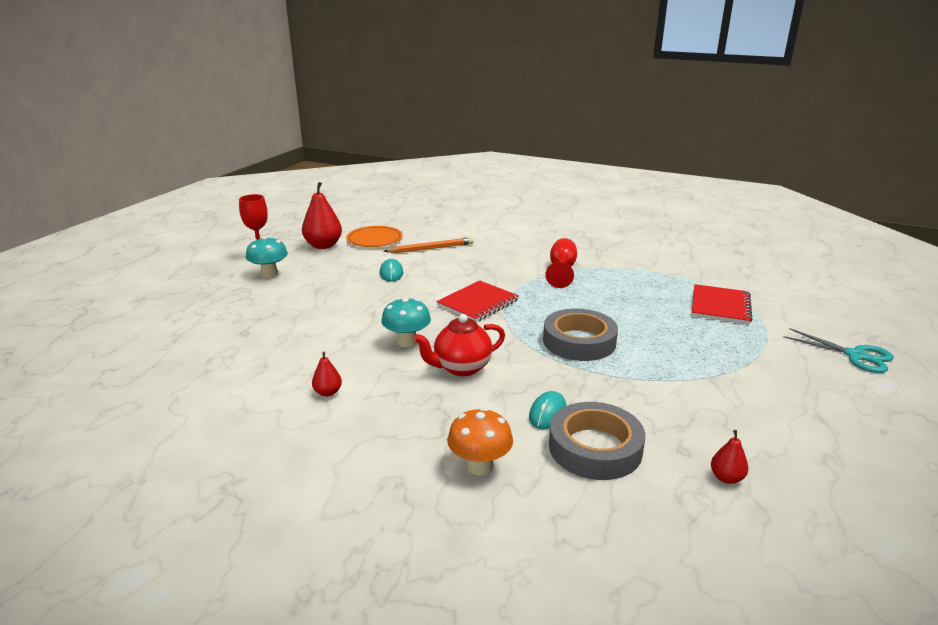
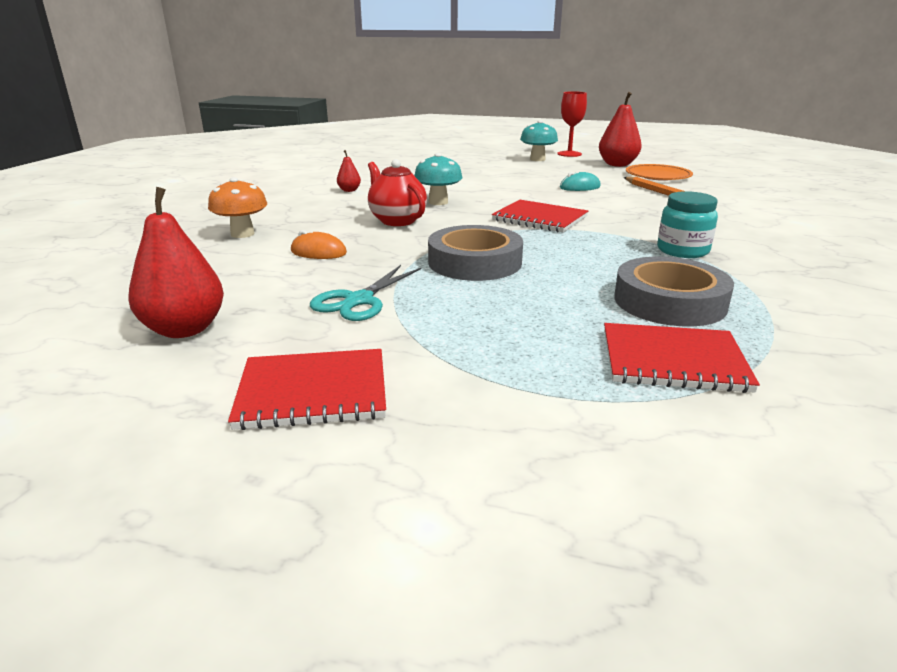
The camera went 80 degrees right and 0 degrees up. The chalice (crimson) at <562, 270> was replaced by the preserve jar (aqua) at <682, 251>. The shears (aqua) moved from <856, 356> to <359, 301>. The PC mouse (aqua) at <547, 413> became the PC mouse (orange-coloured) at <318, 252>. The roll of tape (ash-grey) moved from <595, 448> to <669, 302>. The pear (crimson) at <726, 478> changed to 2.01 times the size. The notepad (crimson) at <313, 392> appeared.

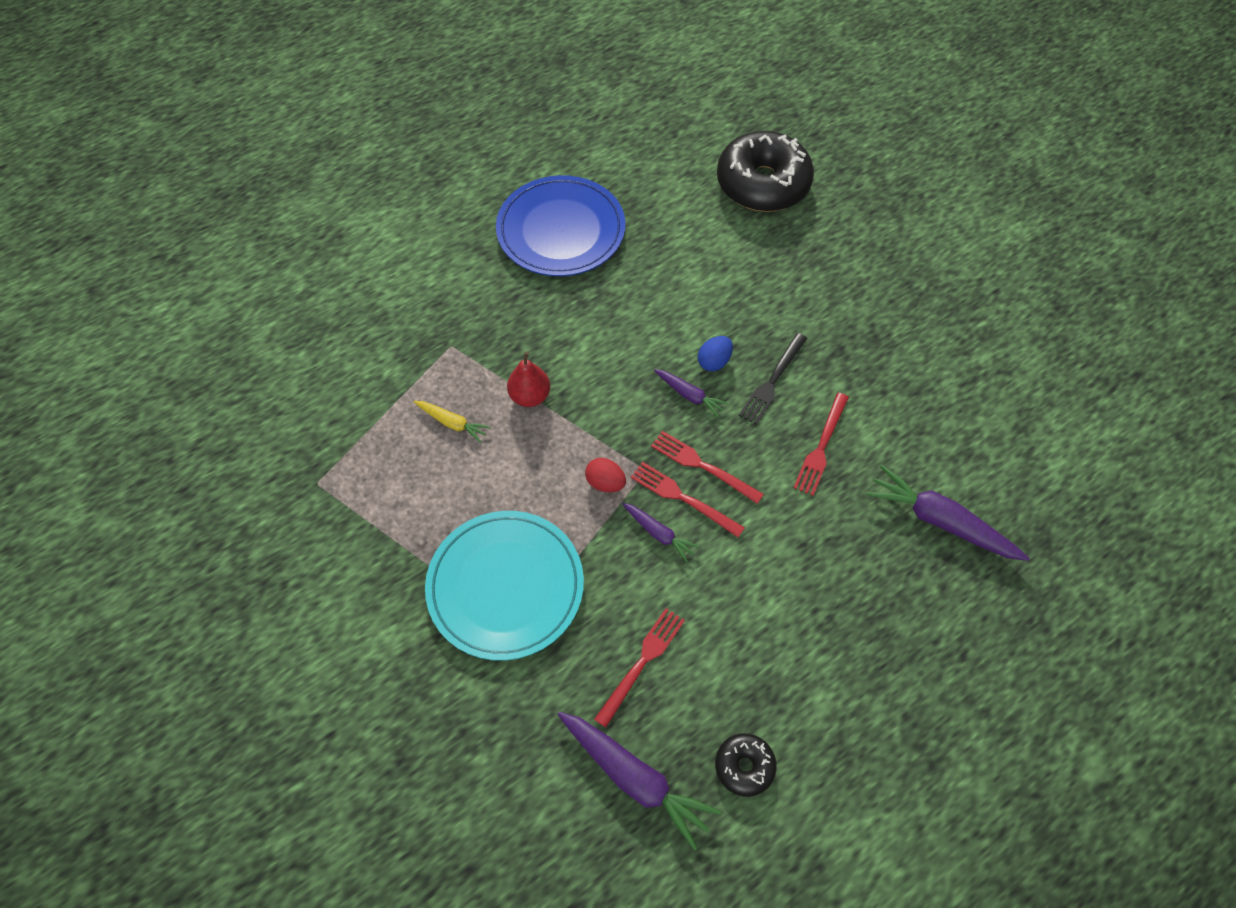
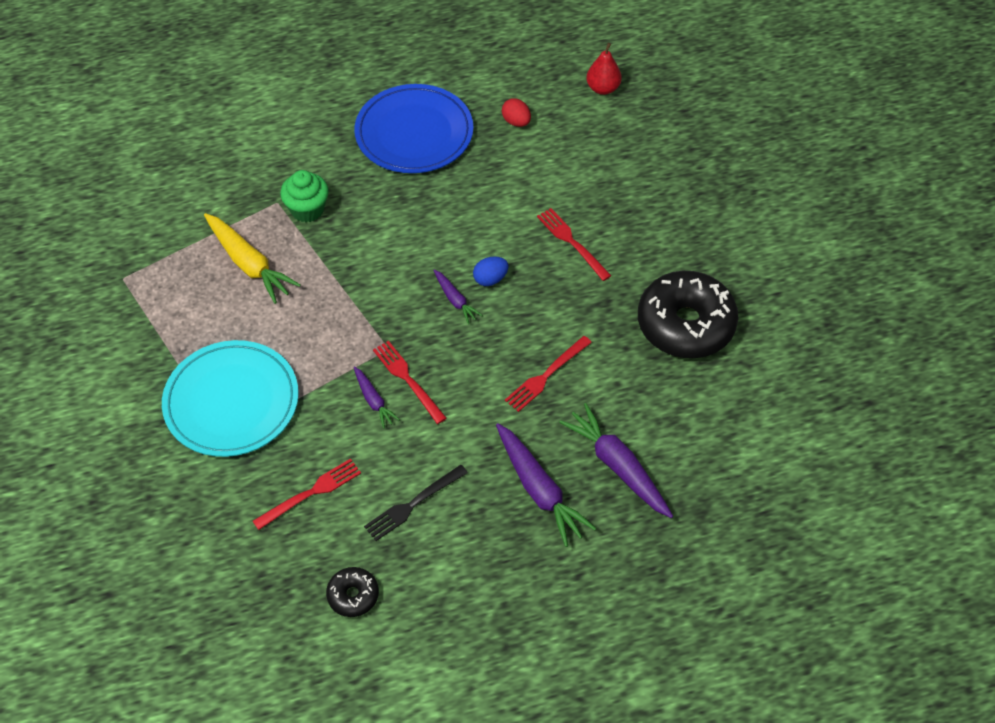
The camera went 20 degrees right and 5 degrees down. The doughnut (ebony) moved from <762, 184> to <685, 324>. The fork (ebony) moved from <772, 381> to <413, 504>. The pear (crimson) moved from <530, 396> to <603, 88>. The root vegetable (bright yellow) at <452, 423> changed to 1.85 times the size. The fork (crimson) moved from <702, 466> to <571, 242>. The egg (crimson) moved from <605, 483> to <516, 122>. The root vegetable (purple) moved from <635, 778> to <539, 490>. The cupcake (emerald) at <307, 209> appeared.

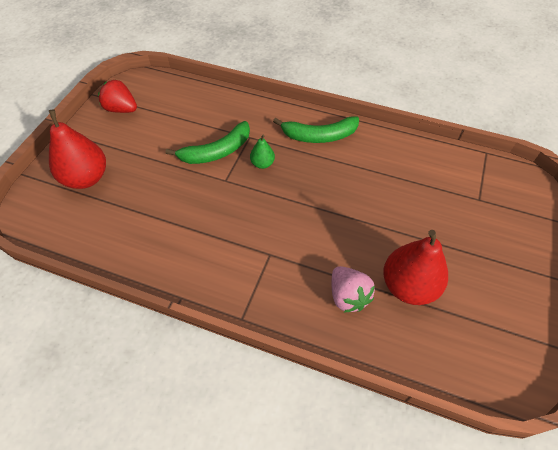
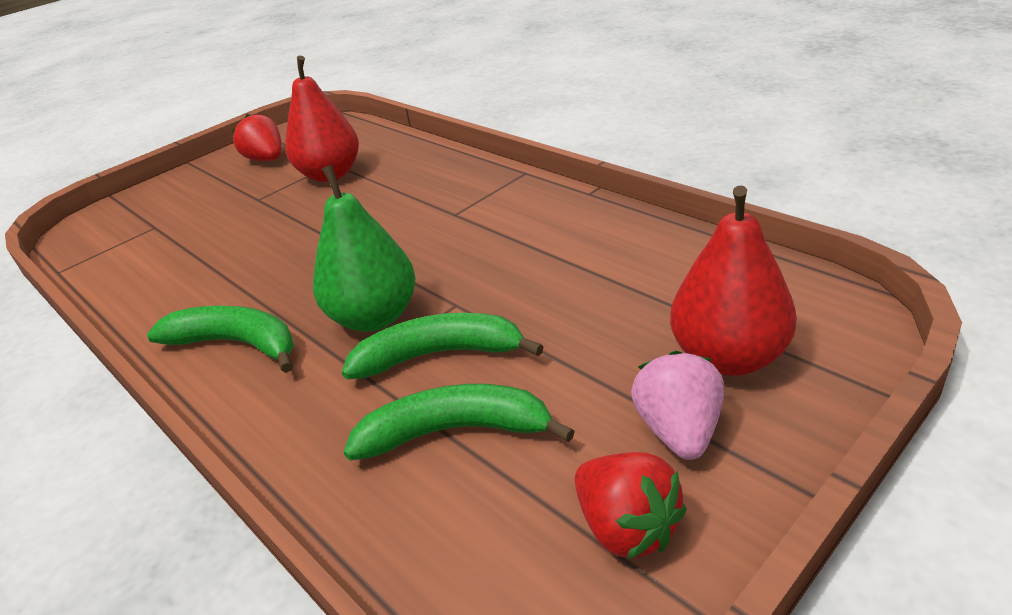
The camera went 150 degrees left and 20 degrees down. The pear (emerald) at <262, 164> changed to 2.04 times the size. The berry (rosy) moved from <348, 296> to <679, 430>. The berry (crimson) at <267, 160> appeared. The toy banana (emerald) at <456, 431> appeared.

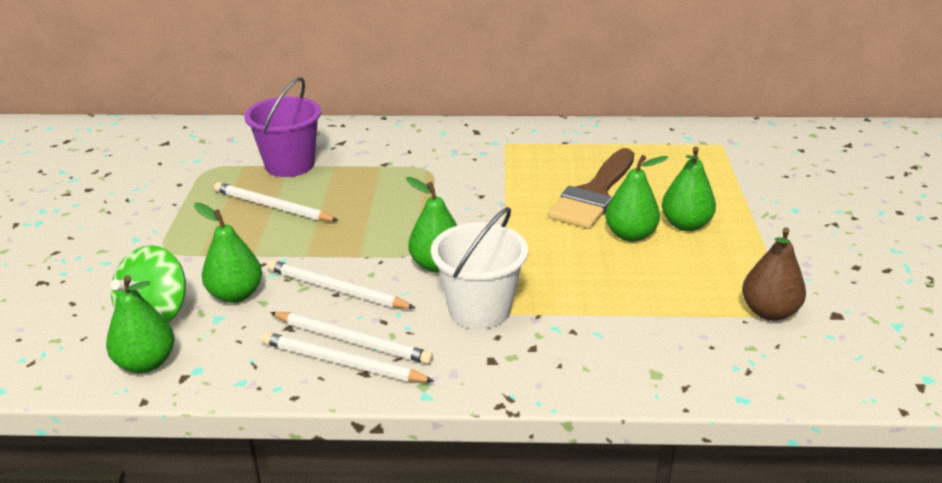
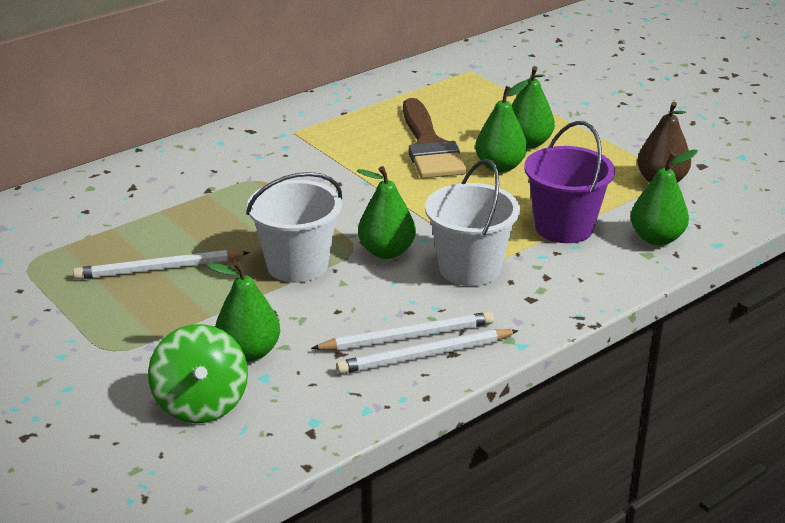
The camera went 40 degrees left and 0 degrees up. The pail (purple) moved from <289, 165> to <564, 227>. The pencil (pure white) at <336, 289> disappeared. The pear (emerald) moved from <146, 363> to <656, 238>. The pail (pure white) at <297, 265> appeared.

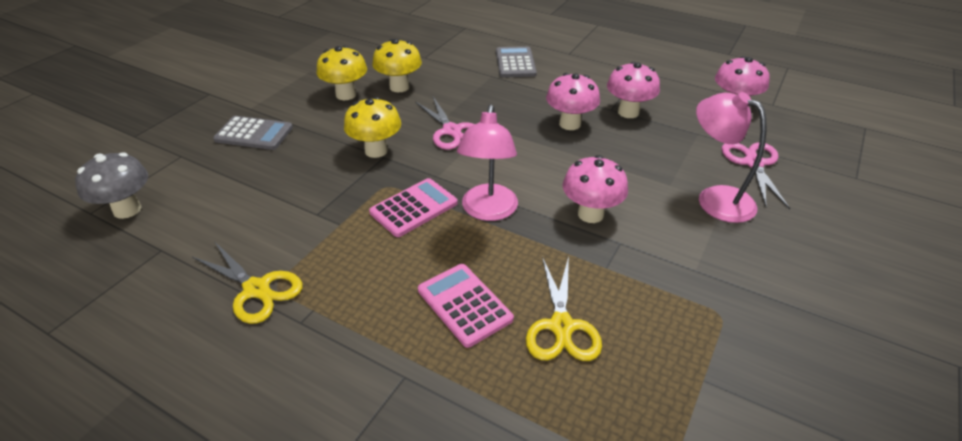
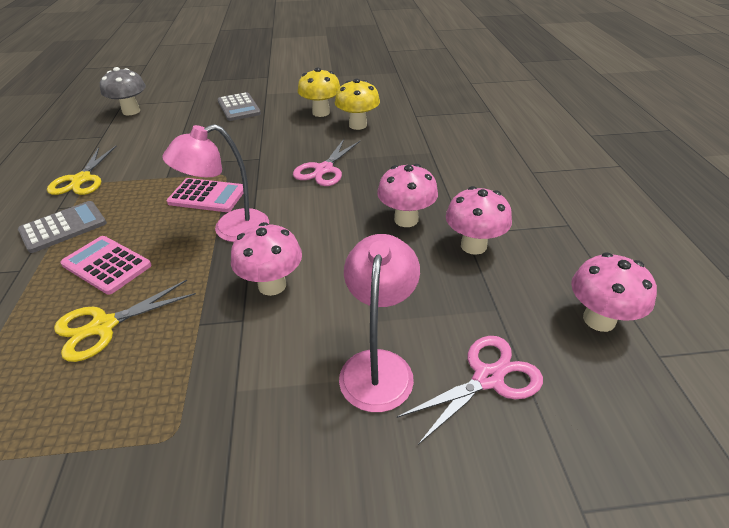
The camera went 55 degrees right and 0 degrees up. The adding machine (ash-grey) moved from <515, 63> to <63, 227>. The fungus (bright yellow) at <376, 151> disappeared. The adding machine (rosy) at <464, 304> turned 75 degrees counterclockwise.

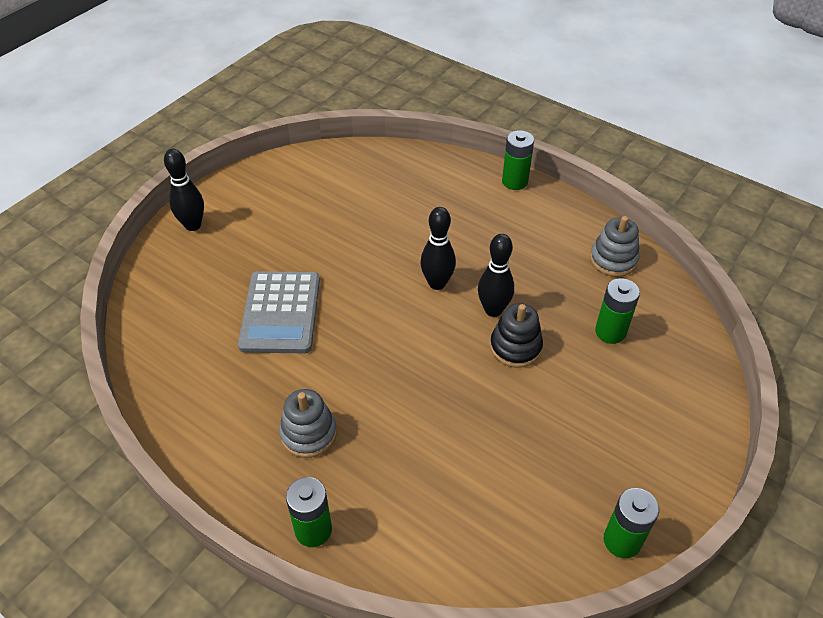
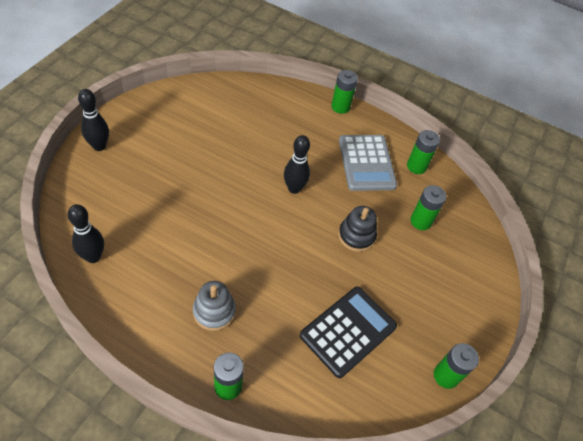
The camera went 15 degrees left and 5 degrees up. The ring stacker (ash-grey) at <613, 260> was replaced by the battery (emerald) at <416, 166>. The bowling pin (ebony) moved from <493, 310> to <93, 257>. The adding machine (ash-grey) moved from <281, 312> to <366, 163>. The adding machine (ebony) at <348, 331> appeared.

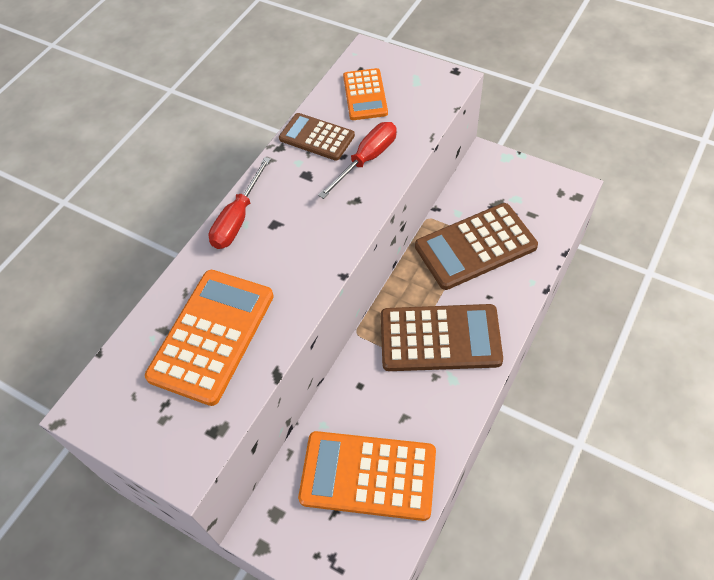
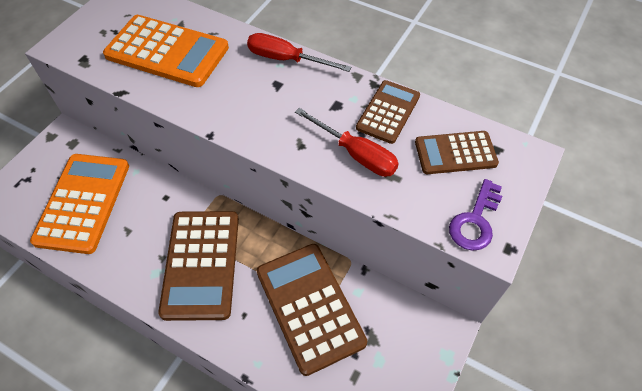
The camera went 85 degrees right and 0 degrees up. The adding machine (orange-coloured) at <365, 95> became the adding machine (dark brown) at <455, 153>. The key (purple) at <475, 221> appeared.

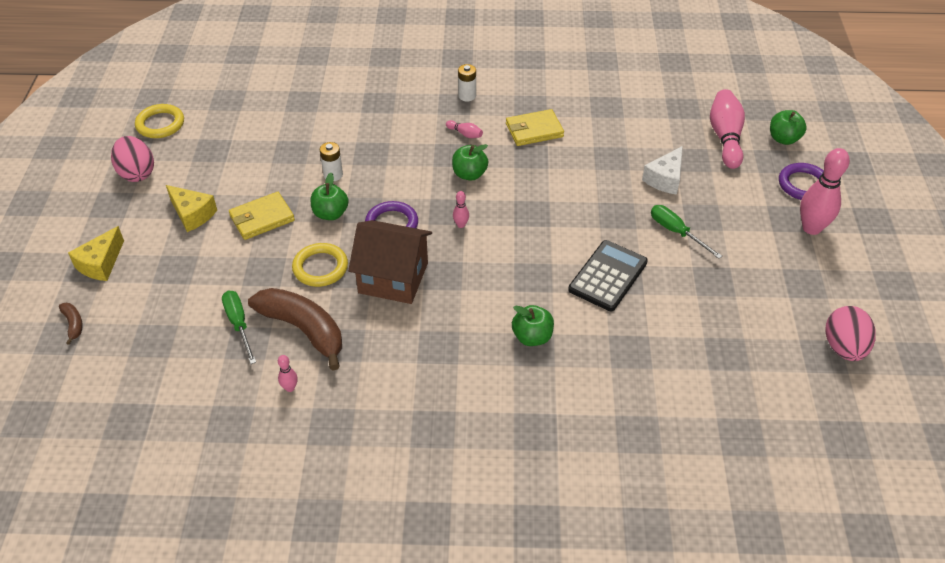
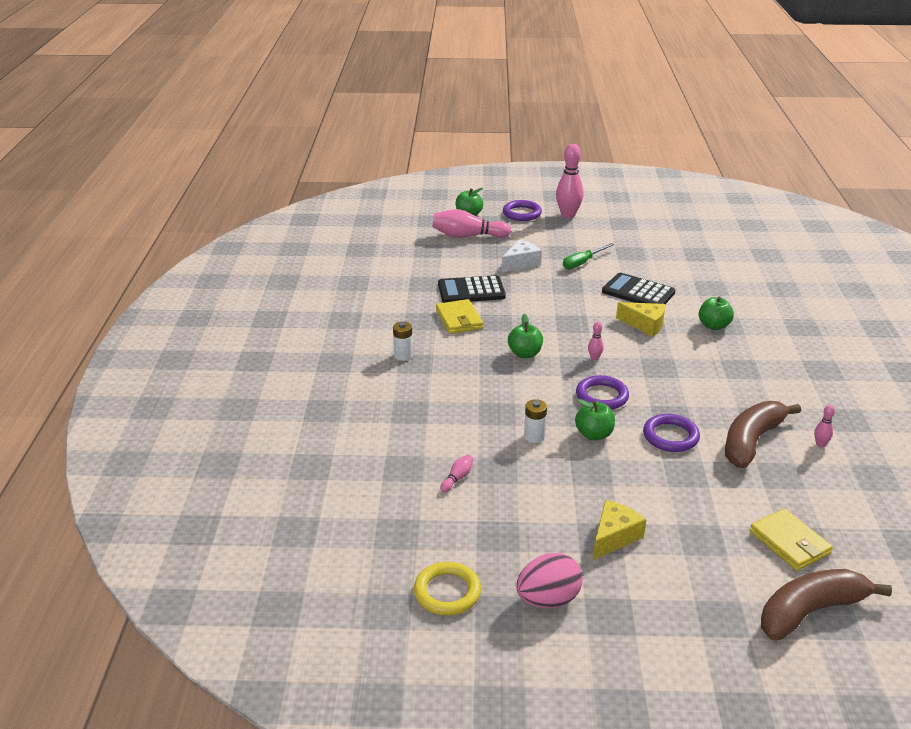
The camera went 90 degrees left and 15 degrees down. The bowling pin (rosy) moved from <465, 134> to <457, 478>. The cheese (pure white) at <665, 179> turned 75 degrees counterclockwise. The wallet (bright yellow) moved from <262, 218> to <789, 542>. The cottage (dark brown) at <393, 278> disappeared. The cheese (bright yellow) moved from <101, 263> to <645, 325>. The hoop (bright yellow) at <320, 267> became the hoop (purple) at <670, 436>. The screwdriver (emerald) at <239, 324> disappeared. The toy banana (dark brown) at <73, 324> changed to 2.35 times the size. The egg (rosy) at <843, 347> disappeared. The adding machine (ebony) at <471, 291> appeared.

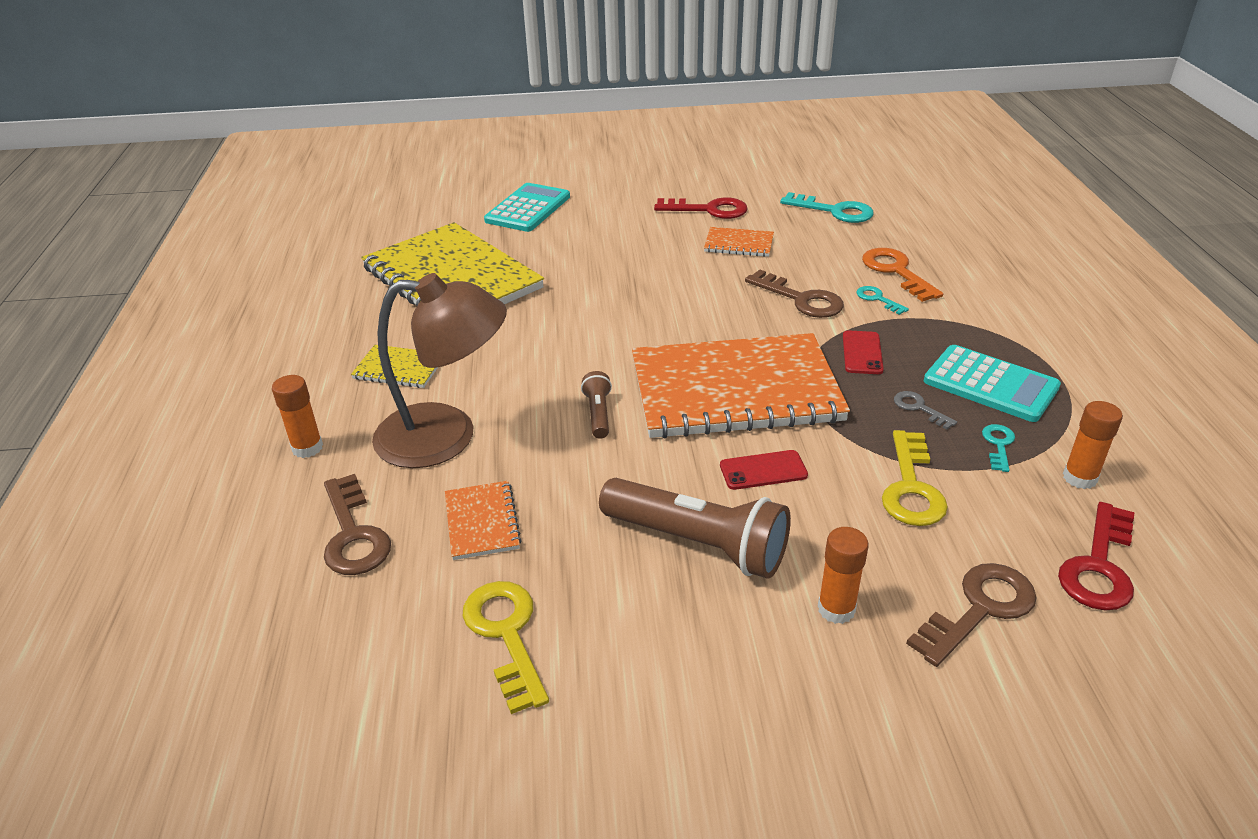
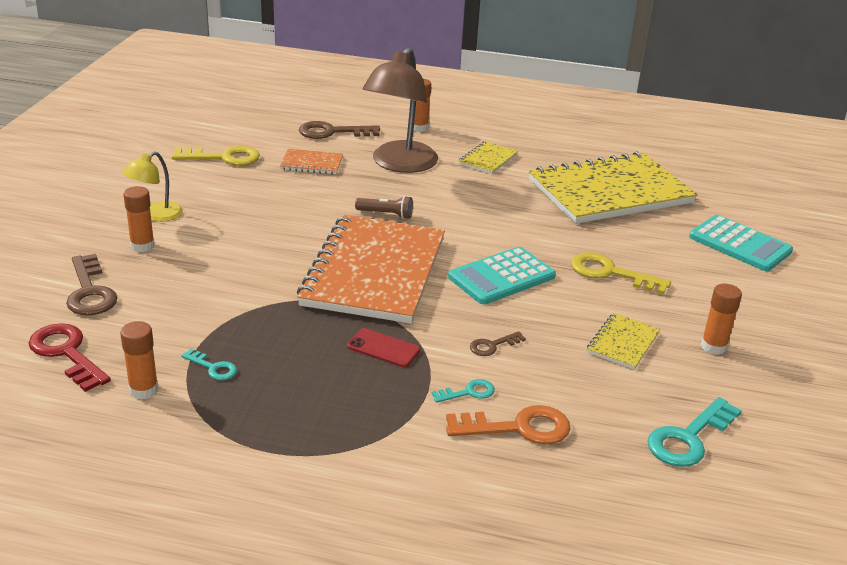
The camera went 105 degrees right and 5 degrees down. The key (crimson) at <709, 210> was replaced by the glue (orange-coloured) at <713, 346>. The notepad (orange-coloured) at <739, 244> became the notepad (bright yellow) at <623, 343>. The key (dark brown) at <801, 299> changed to 0.54 times the size. The adding machine (aqua) moved from <990, 384> to <501, 277>. The key (ash-grey) at <919, 408> disappeared. The key (bright yellow) moved from <911, 487> to <610, 273>. The mobile phone (crimson) at <763, 470> disappeared. The flashlight (dark brown) at <697, 543> disappeared. The desk lamp (bright yellow) at <156, 215> appeared.

